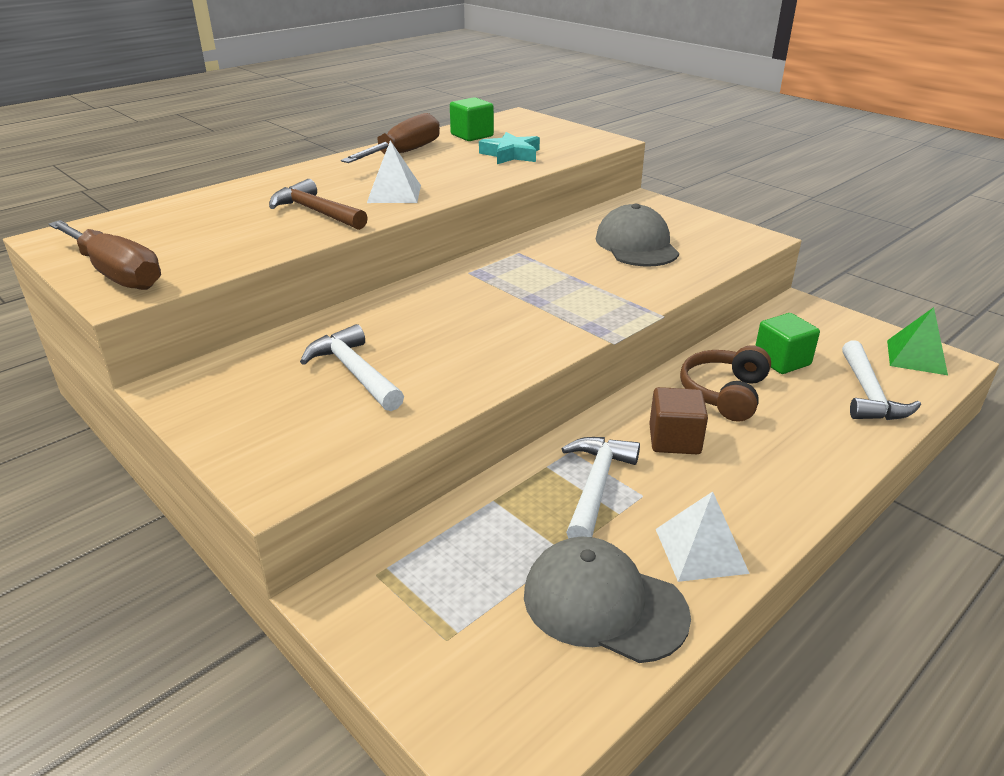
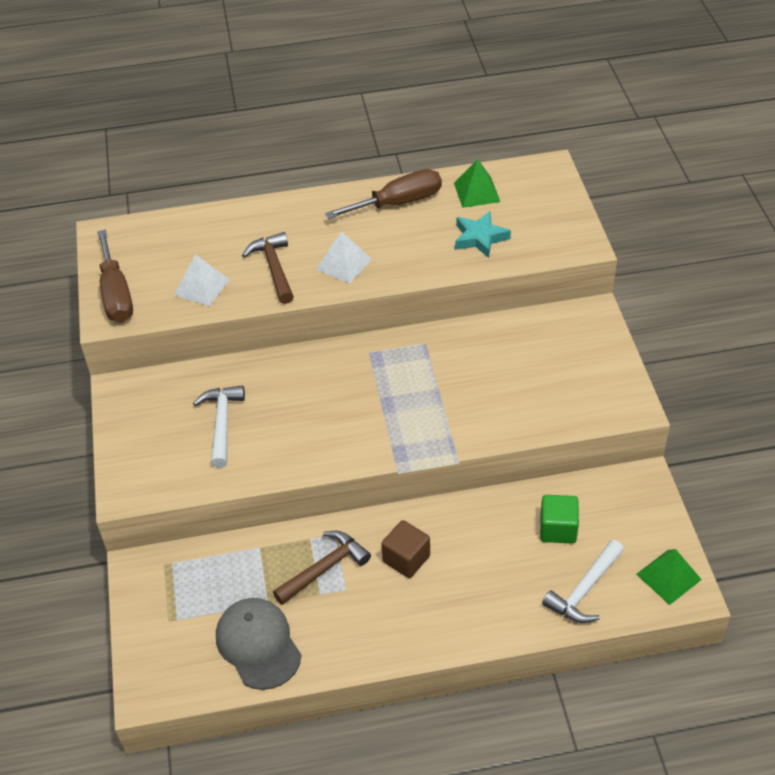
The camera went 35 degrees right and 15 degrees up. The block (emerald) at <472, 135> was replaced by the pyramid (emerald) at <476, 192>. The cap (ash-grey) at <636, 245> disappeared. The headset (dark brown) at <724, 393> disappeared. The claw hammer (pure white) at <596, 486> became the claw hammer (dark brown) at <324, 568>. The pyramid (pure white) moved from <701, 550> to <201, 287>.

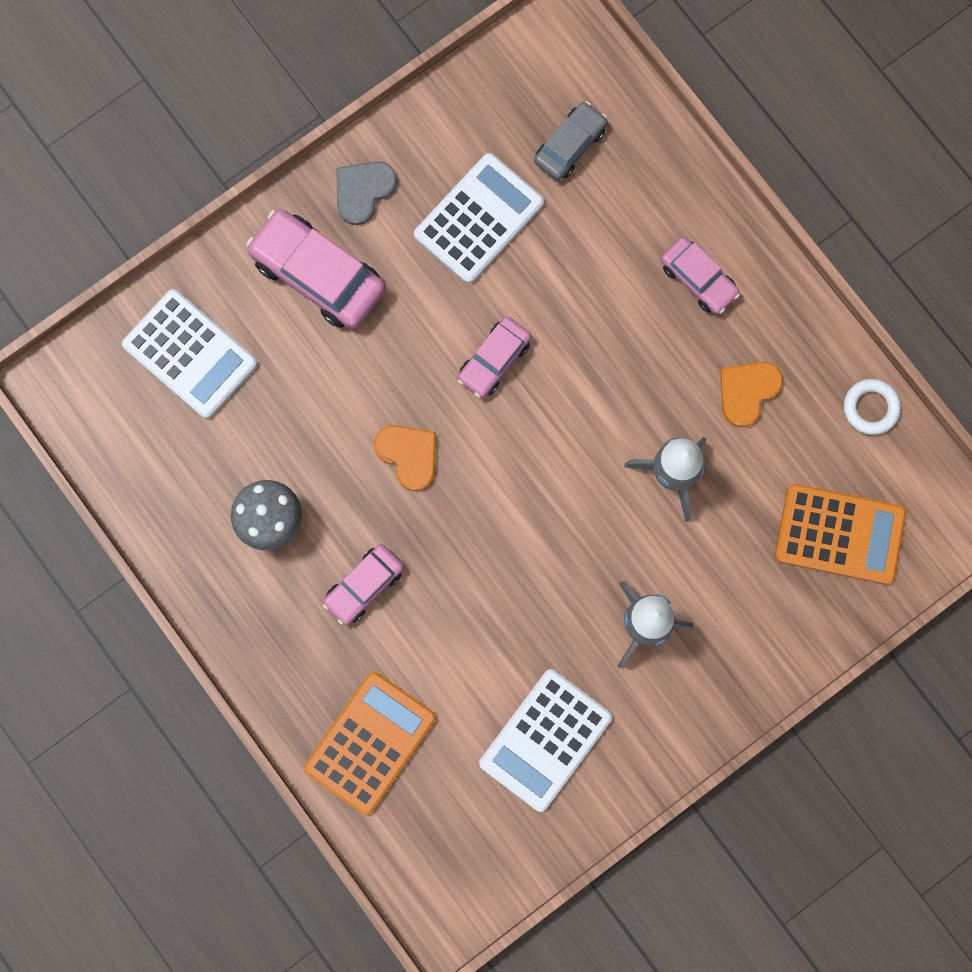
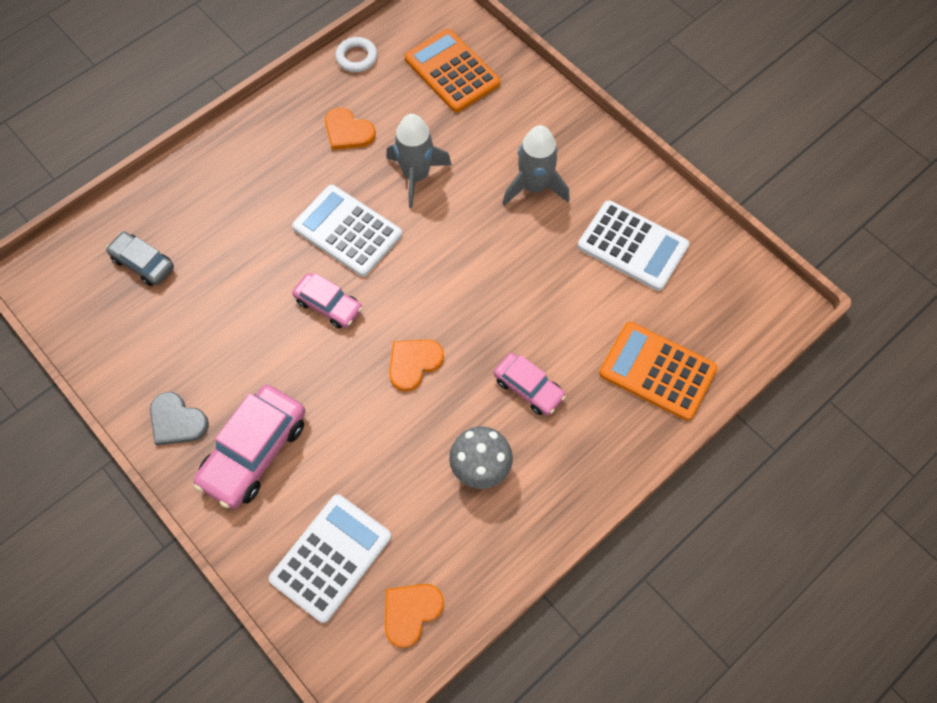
The camera went 95 degrees left and 15 degrees down. The adding machine (pure white) moved from <479, 219> to <347, 231>. The automobile (rosy) at <698, 279> disappeared. The adding machine (orange-coloured) at <839, 534> turned 45 degrees counterclockwise. The heart shape (orange-coloured) at <411, 612> appeared.

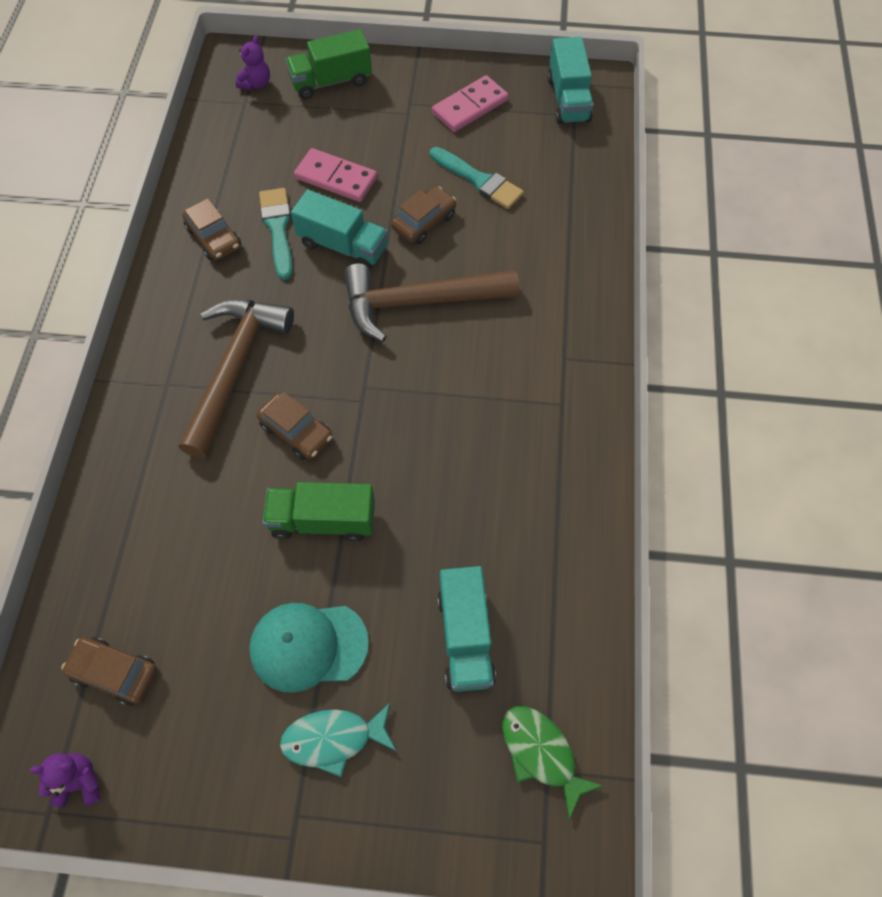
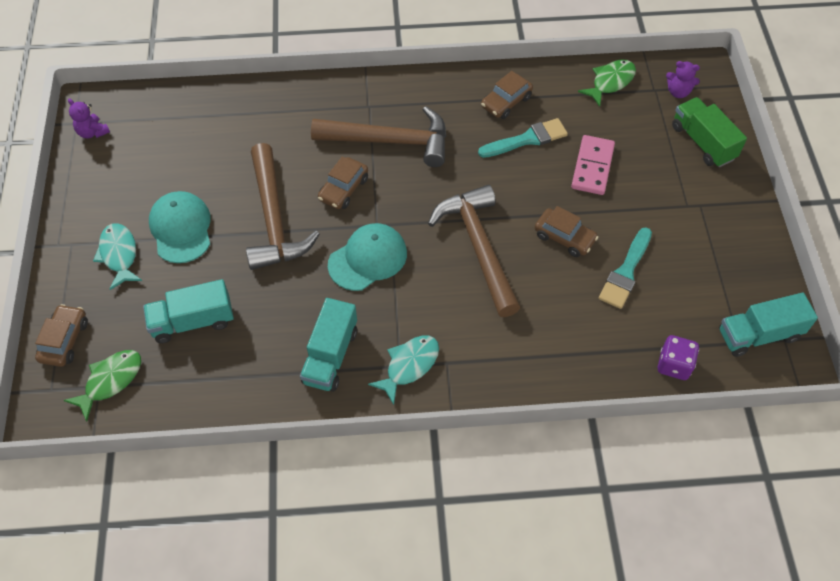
The camera went 80 degrees right and 5 degrees down. The domino piece (rosy) at <470, 107> disappeared. The truck (aqua) moved from <343, 246> to <330, 356>. The truck (emerald) at <323, 520> was replaced by the claw hammer (dark brown) at <274, 219>. The automobile (dark brown) moved from <115, 673> to <64, 340>. The teddy bear (purple) at <79, 782> turned 150 degrees clockwise. The fish figure (emerald) at <610, 82> appeared. The cap (aqua) at <368, 259> appeared. The game die (purple) at <674, 365> appeared. The fish figure (aqua) at <409, 366> appeared.

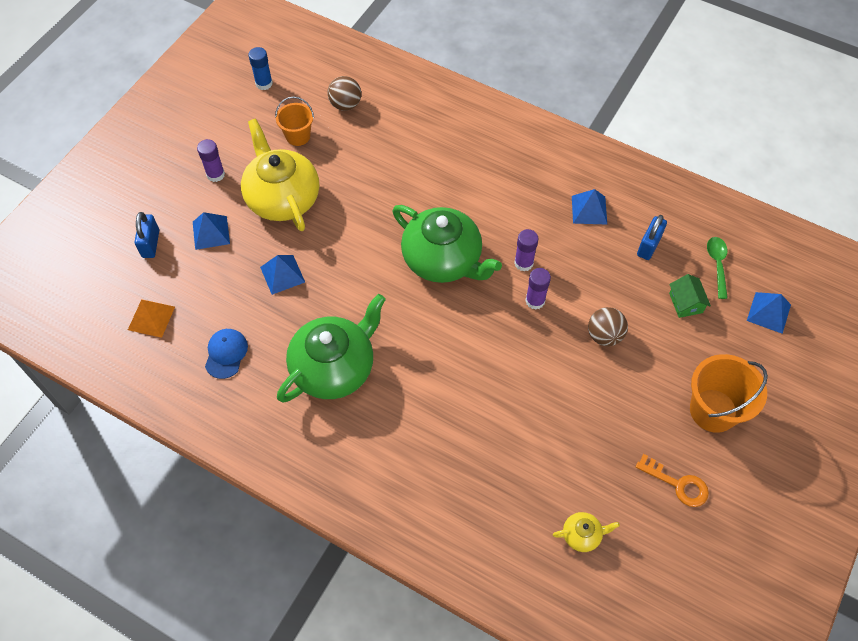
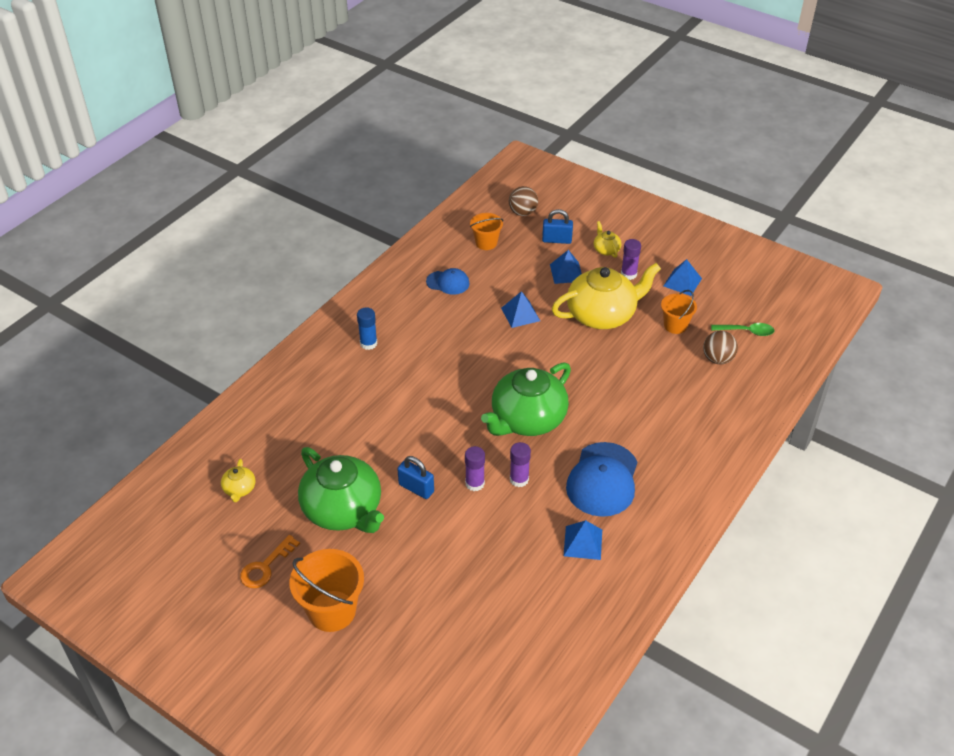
The camera went 95 degrees right and 15 degrees down. The glue (blue) moved from <264, 83> to <368, 343>. The small lock (blue) moved from <649, 246> to <416, 488>. The tablespoon (emerald) moved from <717, 264> to <746, 331>. The cottage (emerald) at <685, 303> disappeared. The pyramid (blue) moved from <768, 312> to <682, 282>. The teapot (emerald) moved from <334, 367> to <343, 510>. The pyramid (orange-coloured) at <151, 318> was replaced by the pail (orange-coloured) at <486, 243>. The sphere (dark brown) moved from <604, 335> to <522, 213>. The teapot (bright yellow) at <606, 250> appeared. The cap (blue) at <602, 480> appeared.

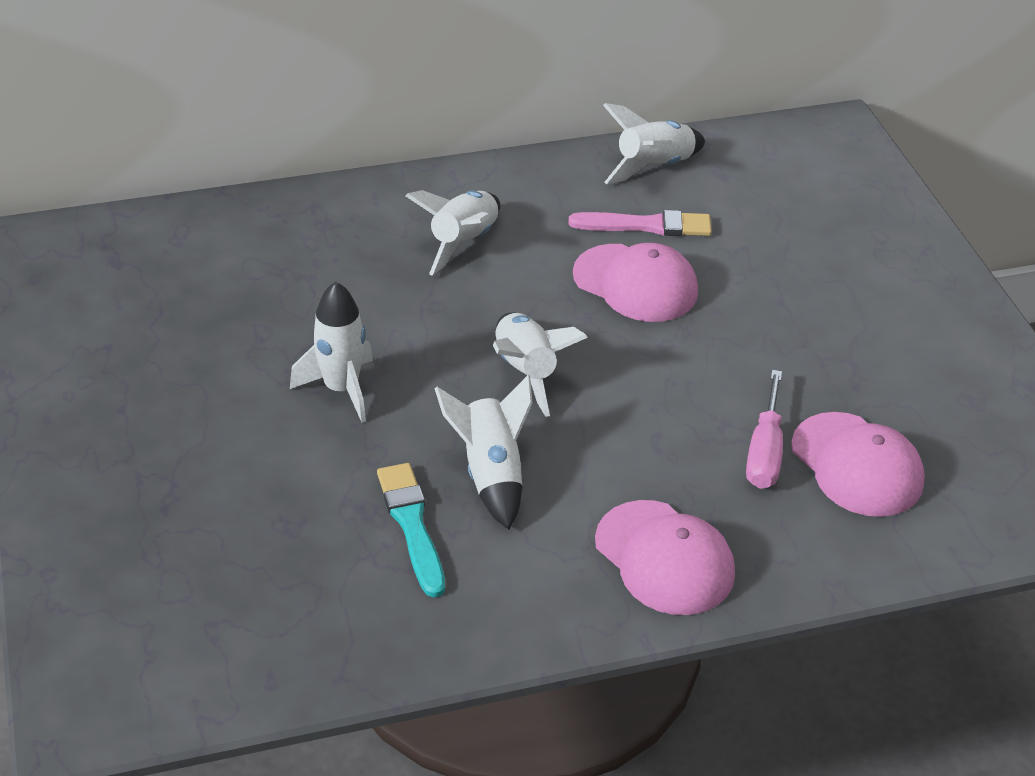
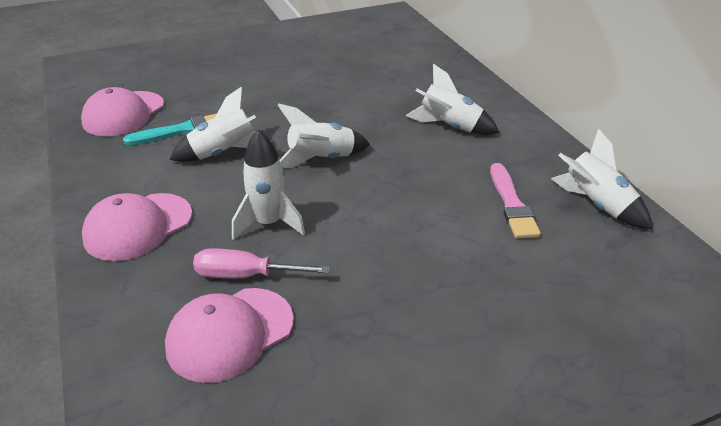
The camera went 85 degrees right and 5 degrees down. The cap (rosy) moved from <635, 283> to <123, 114>. The rocket (pure white) moved from <341, 389> to <268, 223>.

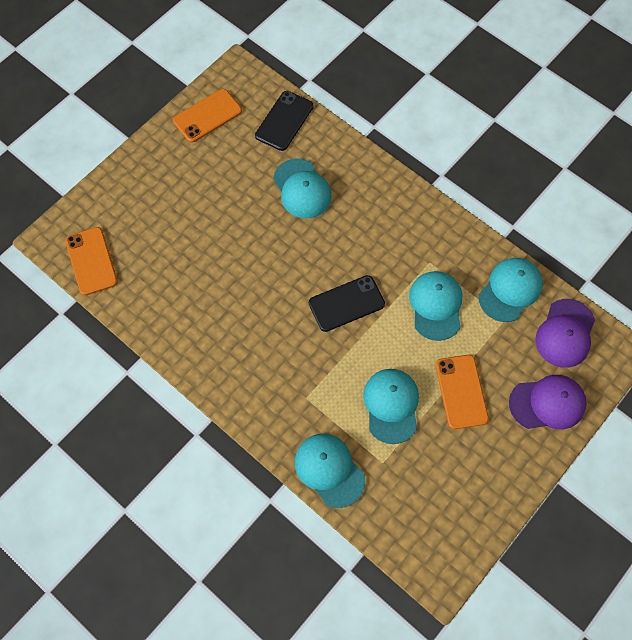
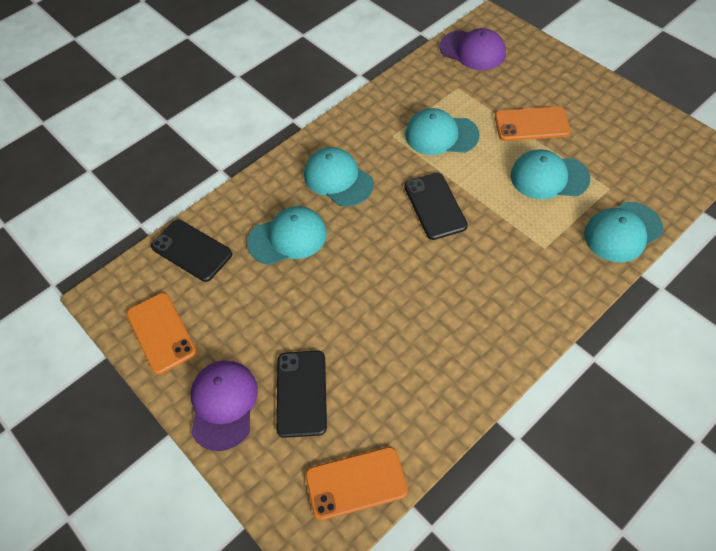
The camera went 80 degrees left and 10 degrees down. The cap (aqua) moved from <510, 290> to <338, 179>. The cap (purple) moved from <547, 403> to <223, 404>. The mobile phone (ebony) at <301, 393> appeared.

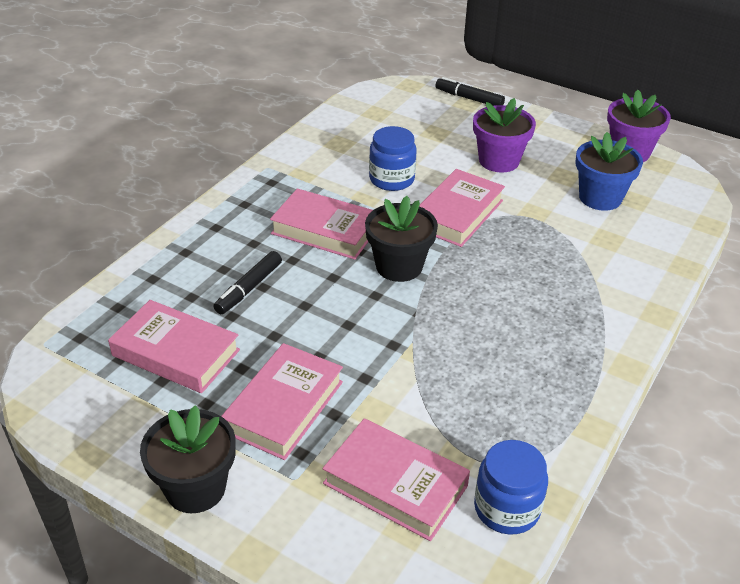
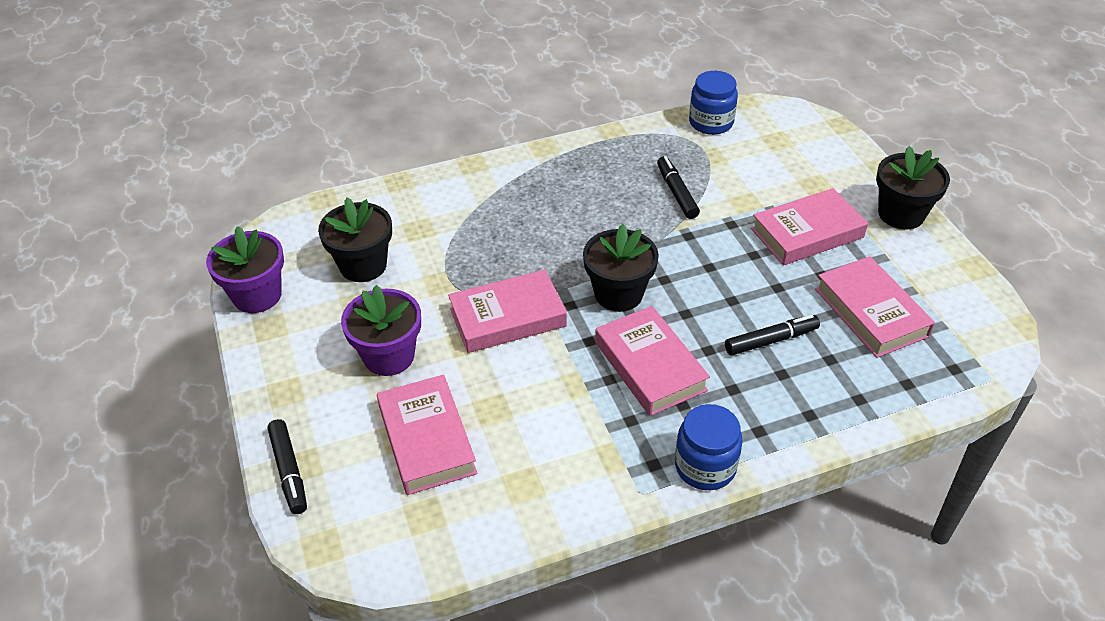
The camera went 140 degrees left and 5 degrees up. The preserve jar (blue) moved from <391, 179> to <705, 466>. The potted plant (blue) at <600, 198> became the potted plant (ebony) at <363, 265>. The hardback (rosy) moved from <395, 484> to <426, 440>. The marker (ebony) at <676, 193> appeared.

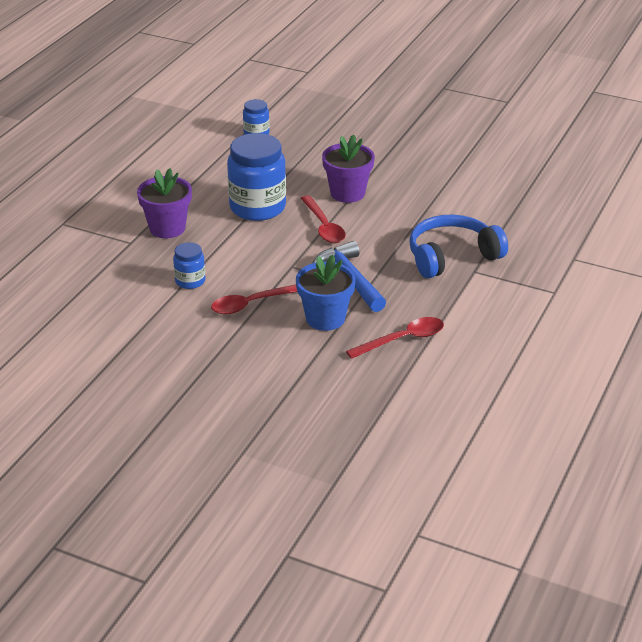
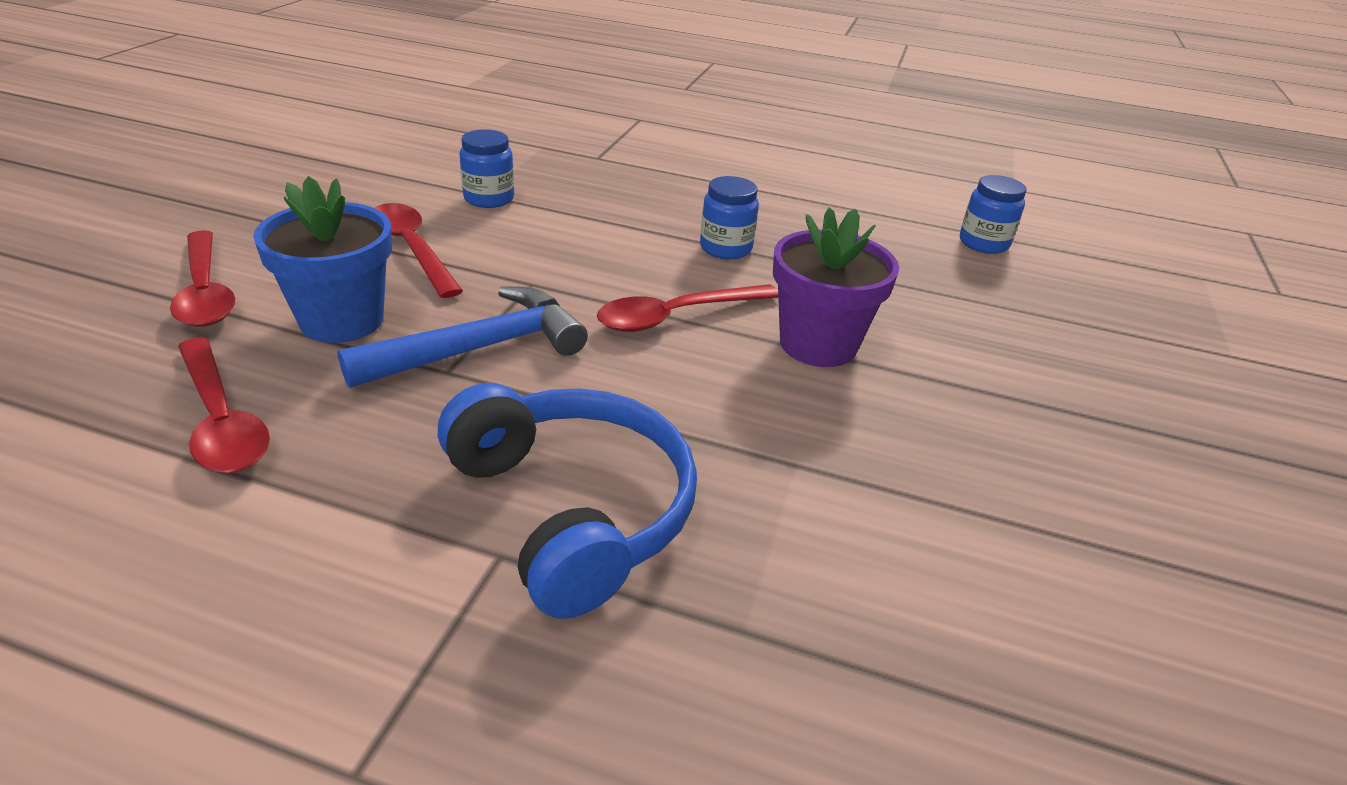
The camera went 80 degrees right and 0 degrees up. The preserve jar (blue) at <257, 207> changed to 0.50 times the size. The potted plant (purple) at <167, 228> disappeared. The tablespoon (crimson) at <205, 291> appeared.

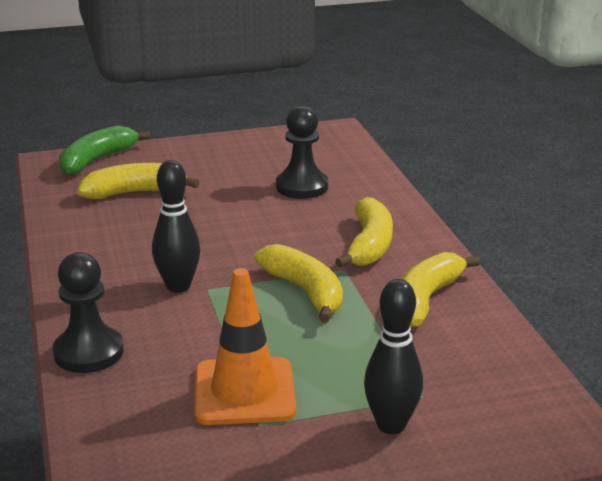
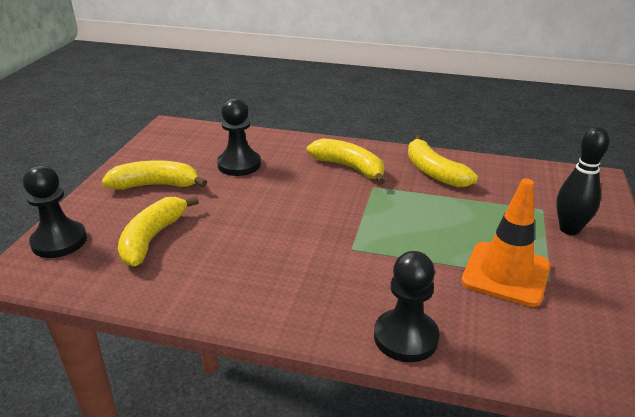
The camera went 60 degrees left and 5 degrees up. The toy banana (emerald) at <97, 160> was replaced by the game pawn (ebony) at <59, 241>. The bowling pin (ebony) at <178, 286> disappeared. The toy banana (bright yellow) moved from <305, 291> to <155, 185>.

